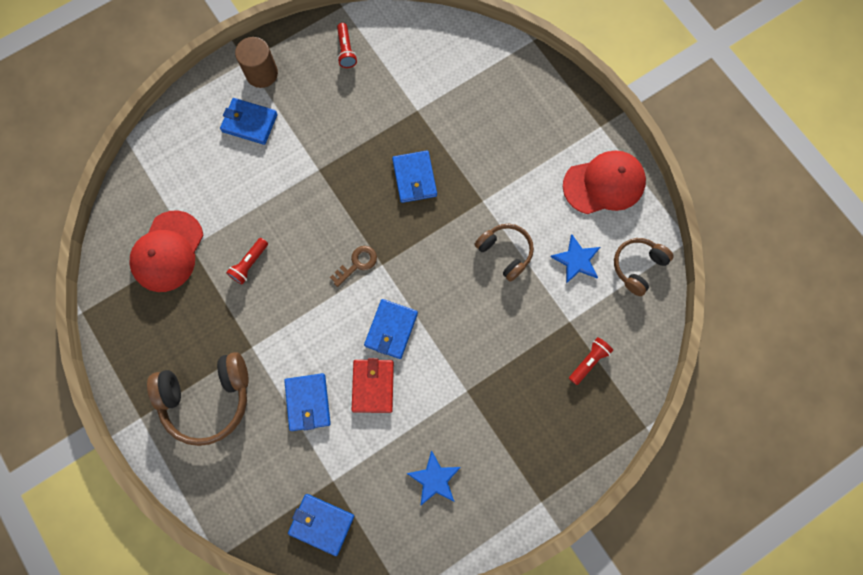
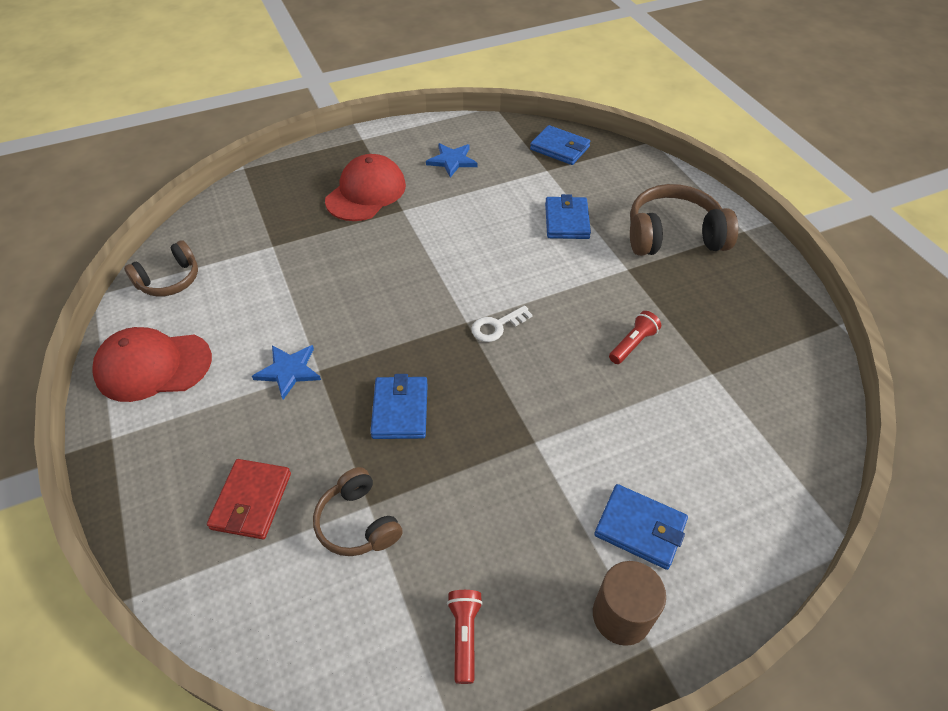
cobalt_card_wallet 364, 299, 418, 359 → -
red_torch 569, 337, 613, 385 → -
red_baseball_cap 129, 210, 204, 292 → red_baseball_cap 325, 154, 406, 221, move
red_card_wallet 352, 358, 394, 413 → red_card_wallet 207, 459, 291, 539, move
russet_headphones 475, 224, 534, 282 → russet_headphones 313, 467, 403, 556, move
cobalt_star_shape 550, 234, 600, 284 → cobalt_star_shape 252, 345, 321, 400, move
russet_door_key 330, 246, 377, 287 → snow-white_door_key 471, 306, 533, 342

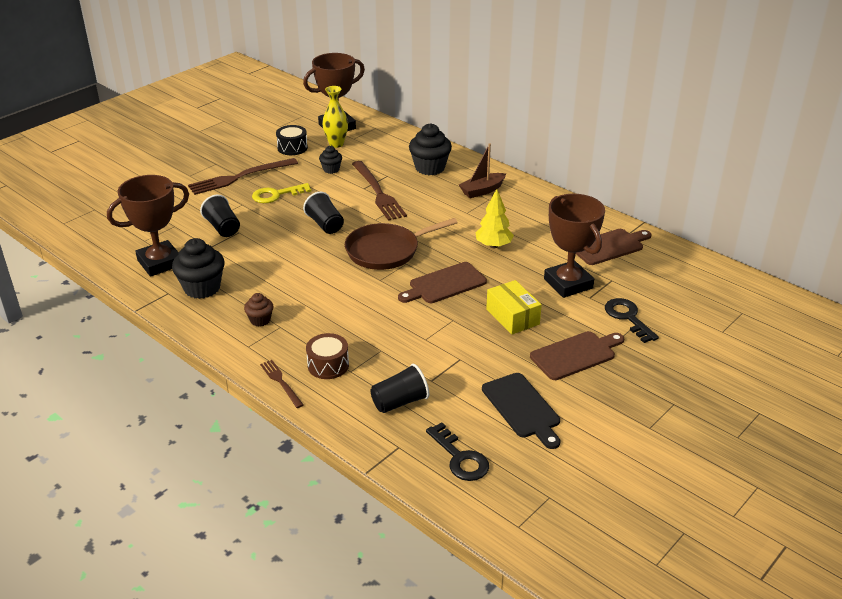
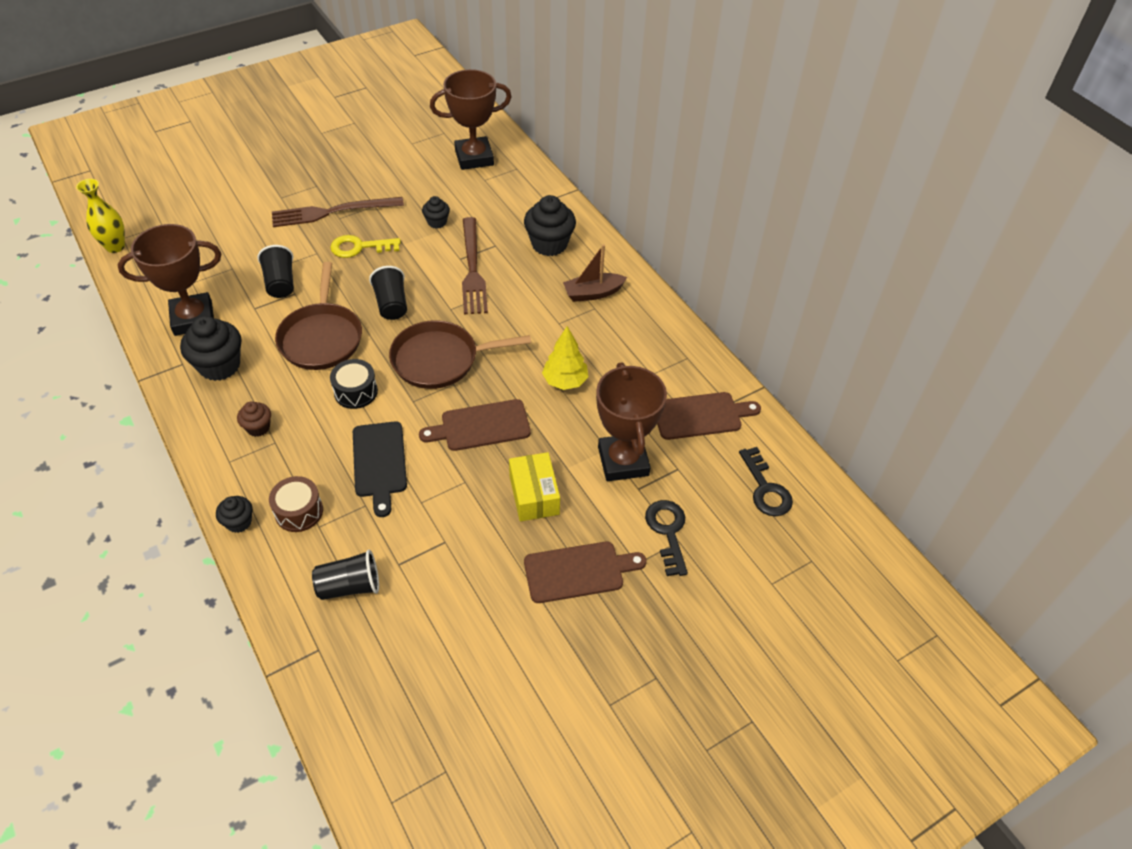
- → russet_skillet 275, 262, 362, 370
ebony_snare_drum 276, 125, 308, 155 → ebony_snare_drum 330, 359, 378, 409, move
bright_yellow_tall_vase 322, 86, 348, 148 → bright_yellow_tall_vase 76, 179, 125, 253, move
ebony_door_key 426, 422, 489, 481 → ebony_door_key 739, 447, 793, 517, move
ebony_chopping_board 482, 373, 560, 449 → ebony_chopping_board 353, 421, 407, 517, move
russet_table_fork 260, 360, 304, 408 → ebony_fairy_cake 216, 496, 253, 533

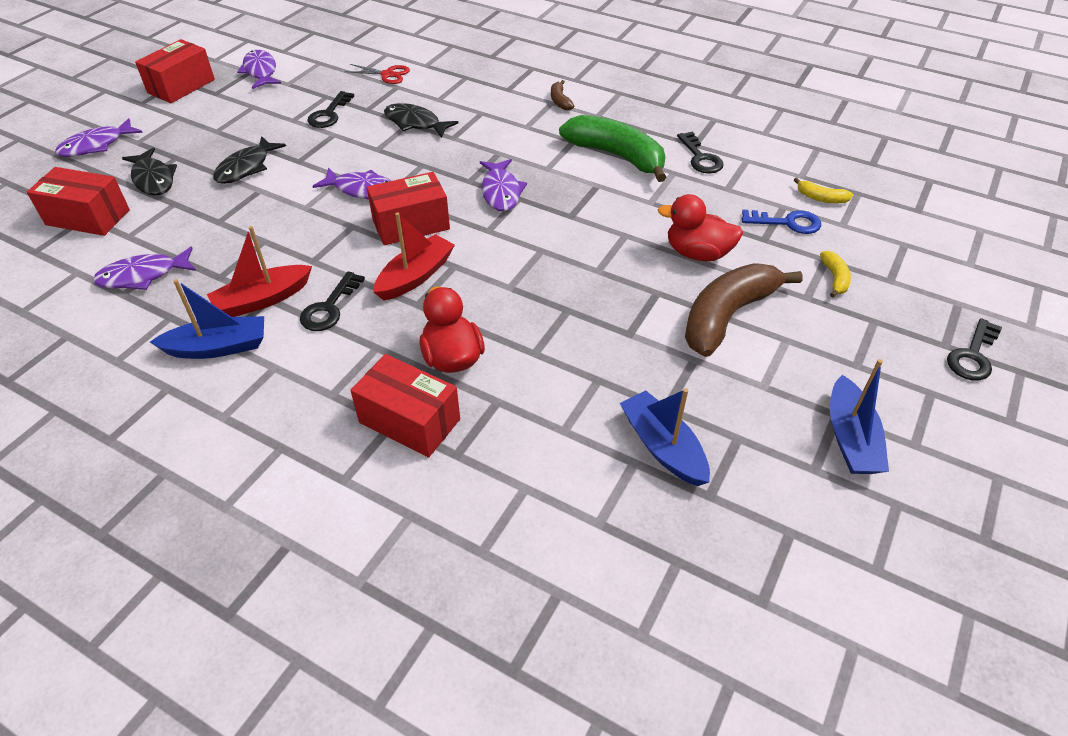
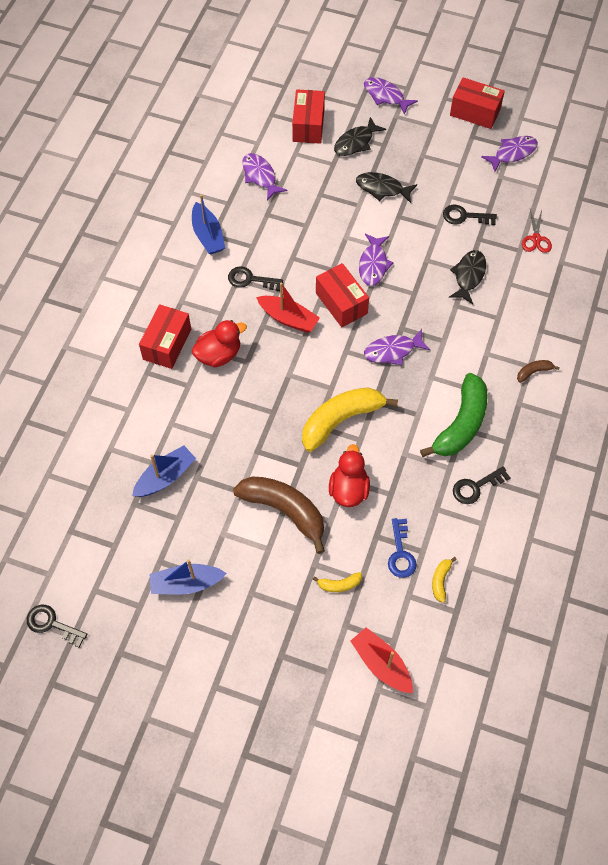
- → bright_yellow_banana_fruit 302, 388, 398, 452
red_toy_boat 207, 226, 312, 317 → red_toy_boat 351, 627, 413, 693, move
ebony_door_key 947, 318, 1002, 381 → ebony_door_key 27, 605, 88, 648, move

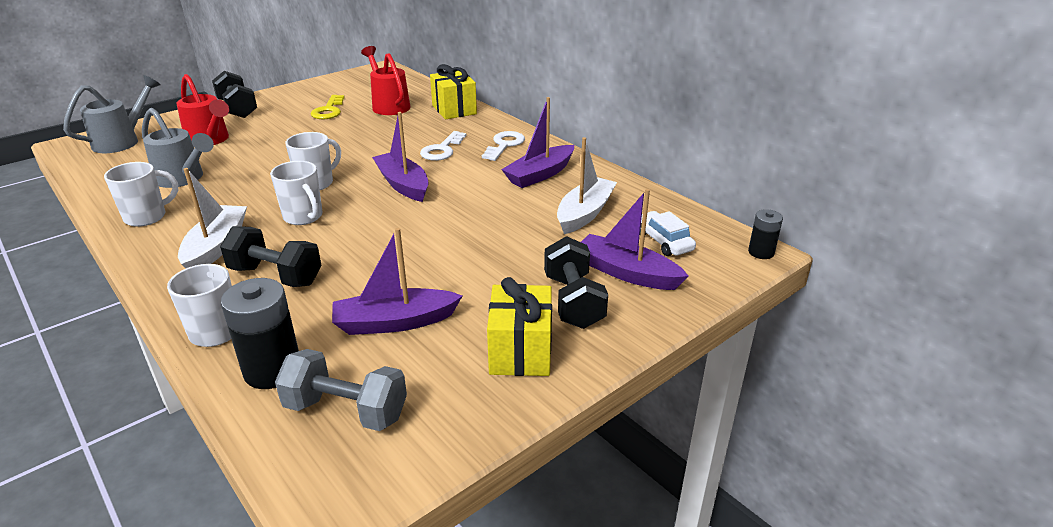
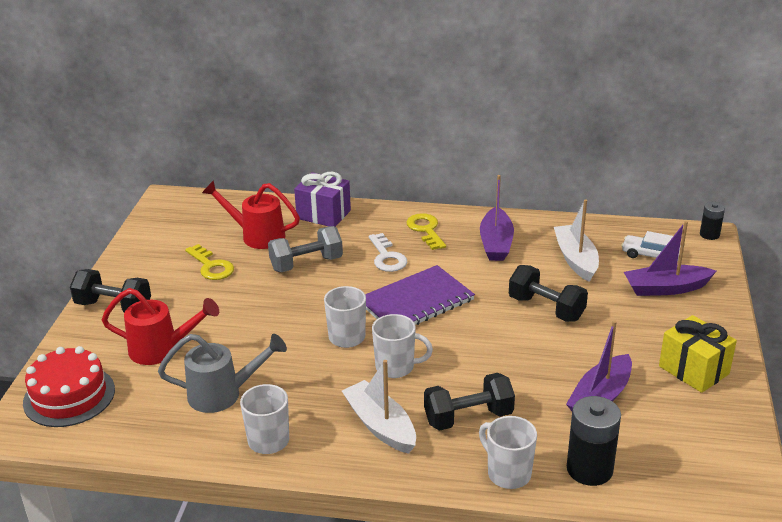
grey_hand_weight 275, 349, 407, 431 → grey_hand_weight 268, 226, 343, 272, move
ebony_hand_weight 544, 236, 608, 329 → ebony_hand_weight 509, 265, 588, 322, move
grey_sprinkling_can 63, 75, 161, 153 → red_cake 23, 346, 115, 427
violet_toy_boat 372, 112, 428, 202 → violet_notepad 365, 265, 475, 325
bright_yellow_gift 430, 64, 477, 119 → violet_gift 294, 172, 351, 227
snow-white_door_key 482, 131, 525, 161 → bright_yellow_door_key 406, 213, 446, 250

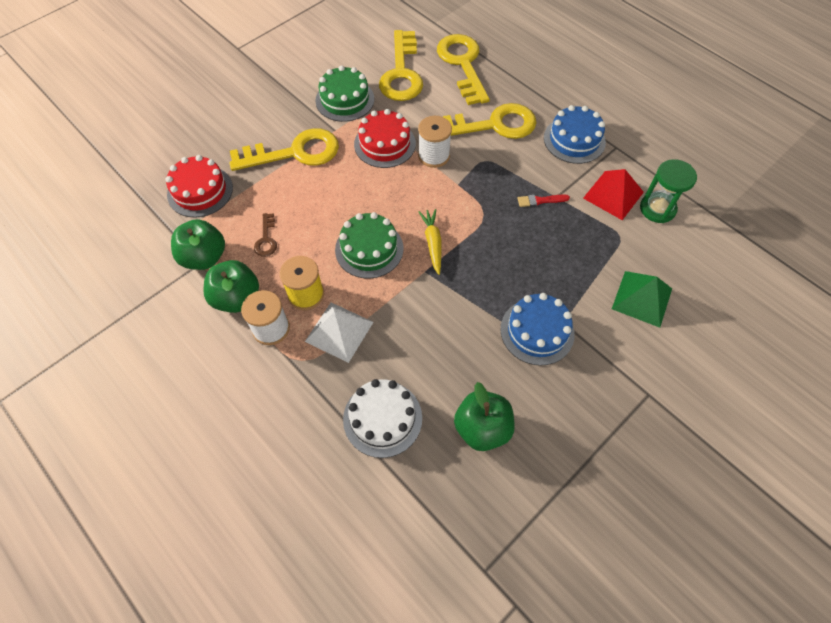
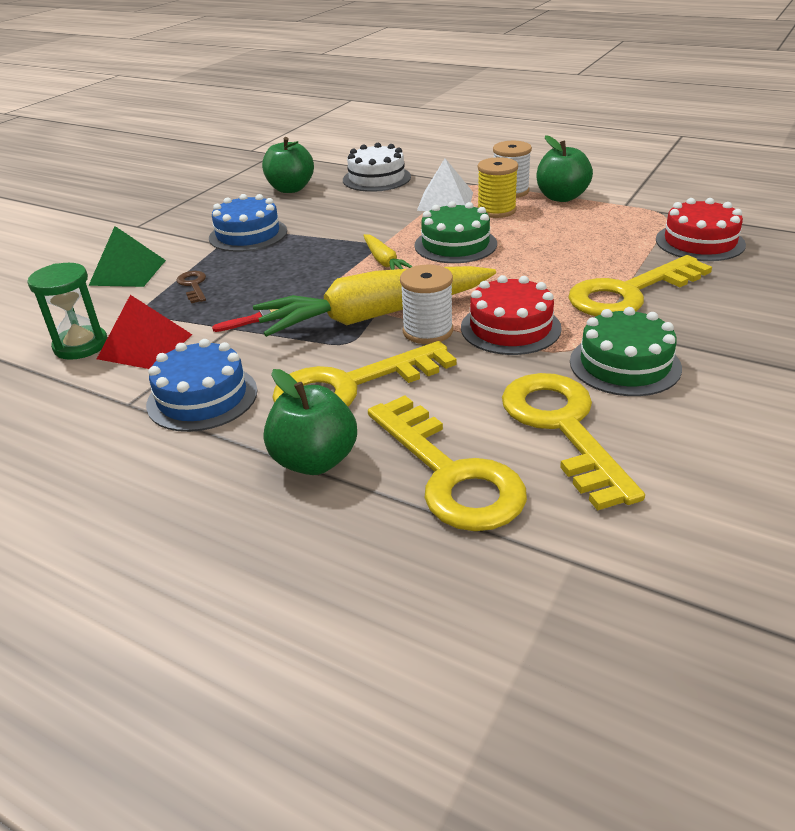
- → bright_yellow_carrot 253, 266, 496, 337
green_apple 171, 219, 225, 270 → green_apple 264, 369, 357, 475, move
russet_door_key 254, 213, 277, 257 → russet_door_key 176, 271, 206, 303, move

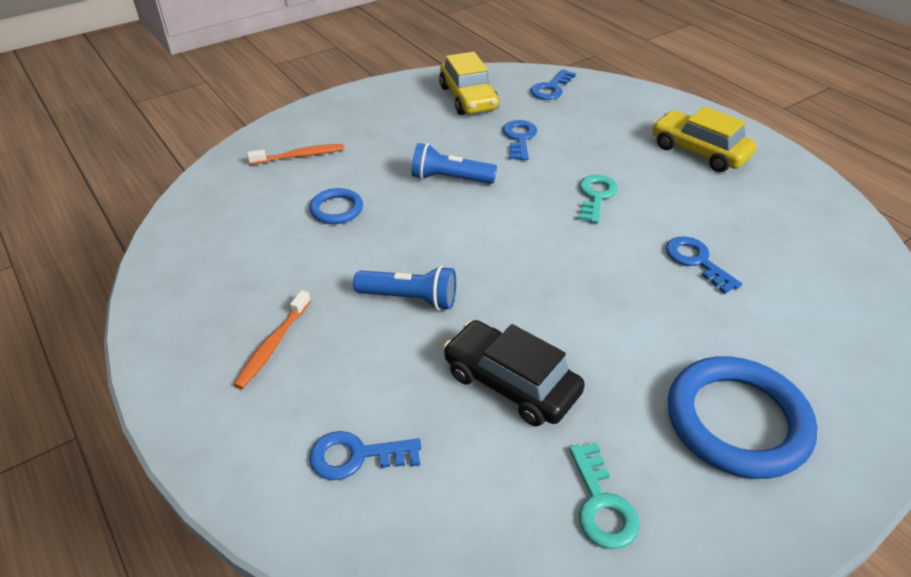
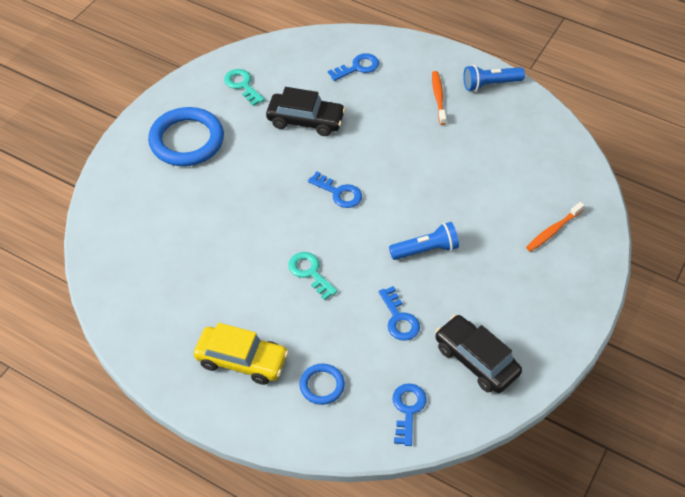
cobalt_torus 309, 188, 363, 224 → cobalt_torus 299, 364, 345, 405, move
cobalt_torch 353, 266, 456, 310 → cobalt_torch 463, 65, 525, 91, move
cobalt_door_key 666, 236, 742, 294 → cobalt_door_key 308, 172, 362, 208, move
bright_yellow_car 439, 52, 499, 115 → ebony_car 435, 315, 522, 393
aqua_door_key 578, 175, 618, 223 → aqua_door_key 288, 252, 338, 300, 150 degrees clockwise

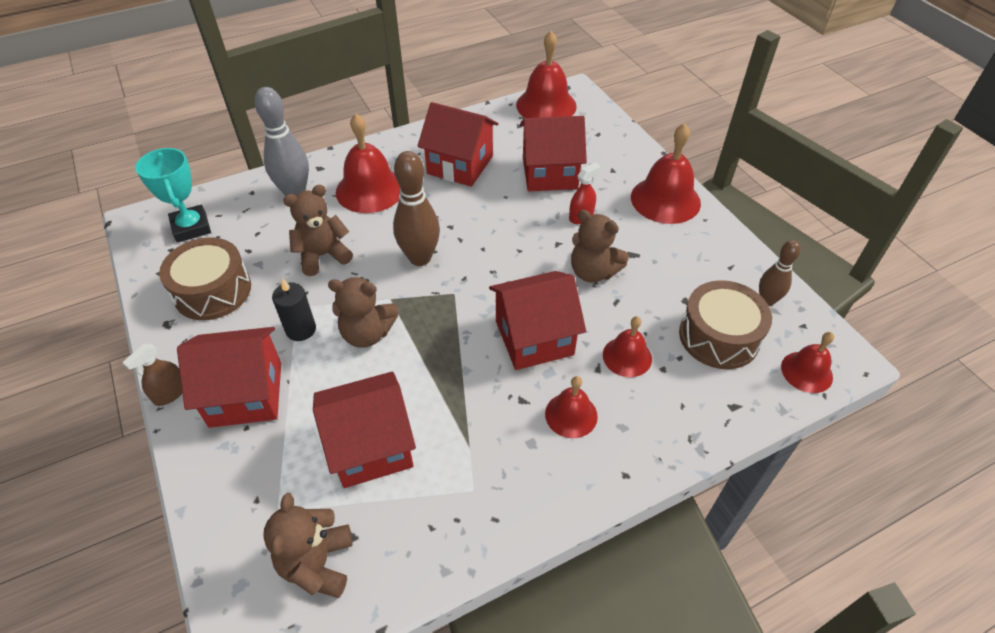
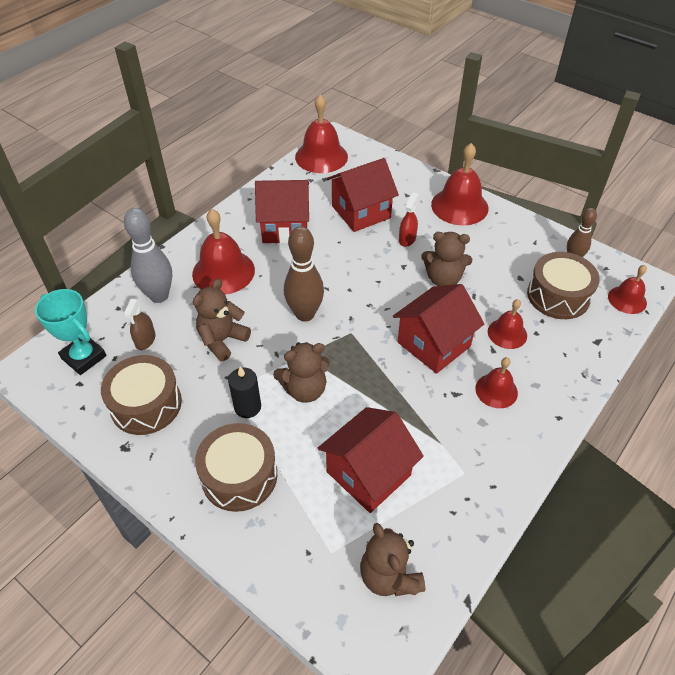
russet_spray_cleaner 122, 344, 182, 406 → russet_spray_cleaner 124, 298, 155, 350, move
red_house 177, 327, 281, 428 → russet_snare_drum 195, 423, 277, 512

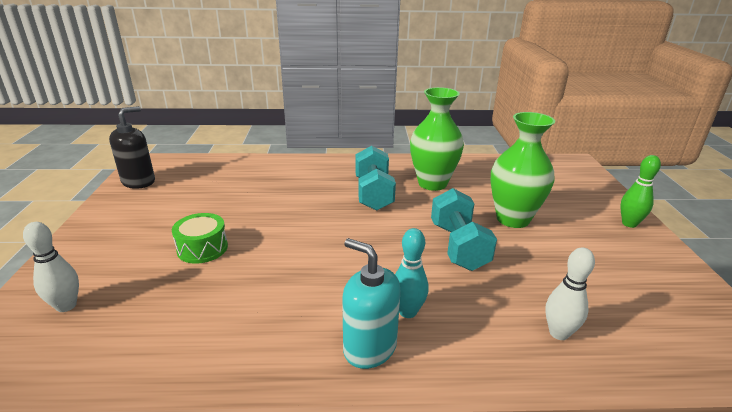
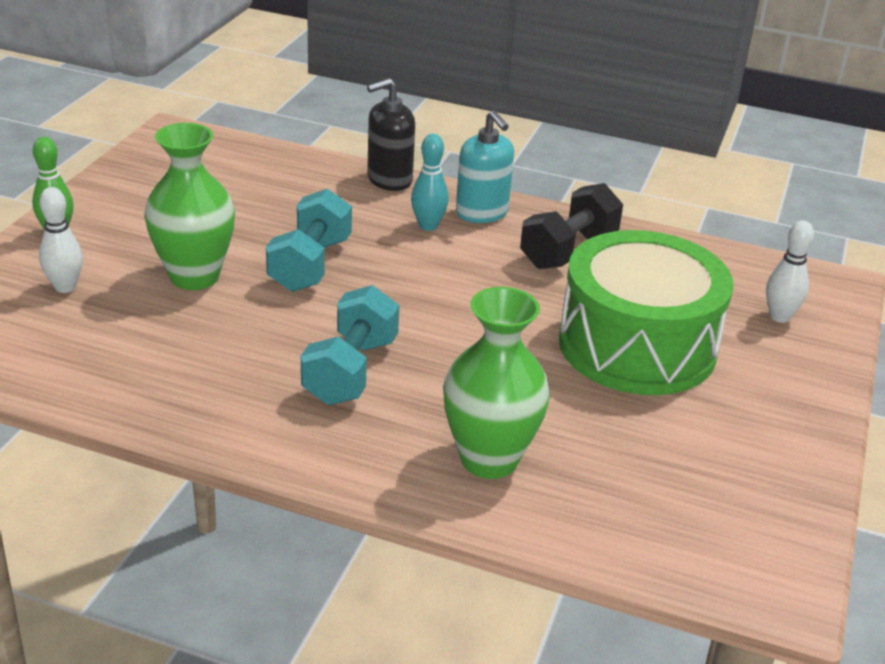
- → ebony_hand_weight 520, 183, 623, 269
ebony_soap_pump 109, 106, 155, 189 → ebony_soap_pump 367, 78, 415, 191, move
green_tall_vase 410, 87, 464, 191 → green_tall_vase 443, 287, 550, 479, move
snow-white_bowling_pin 545, 247, 595, 340 → snow-white_bowling_pin 39, 187, 83, 293, move
green_snare_drum 172, 213, 228, 264 → green_snare_drum 559, 230, 733, 395, x2.34

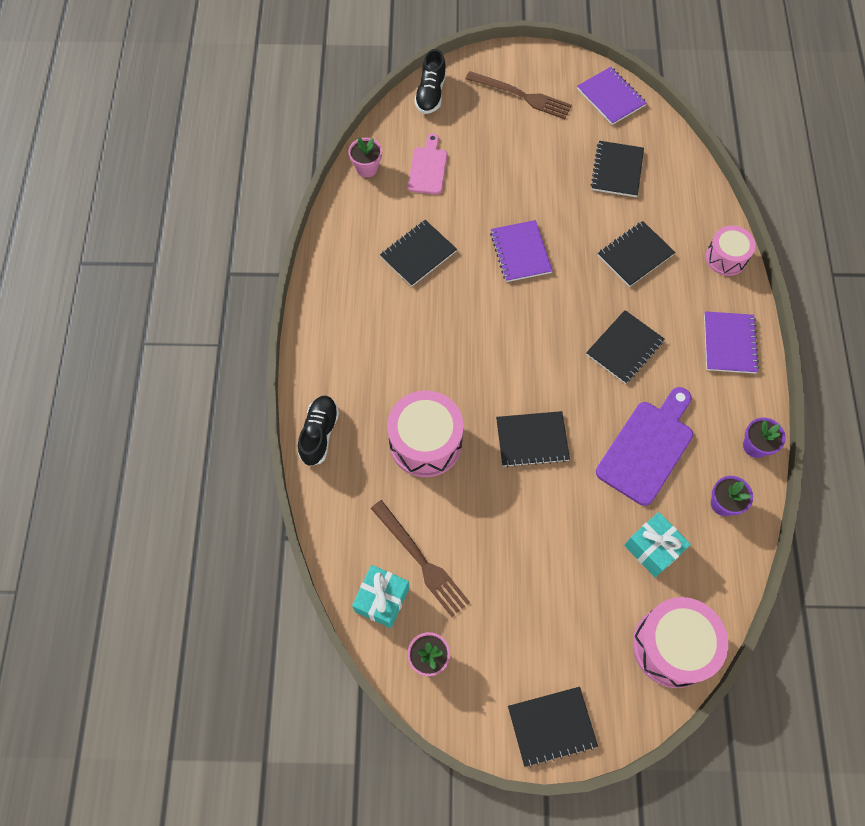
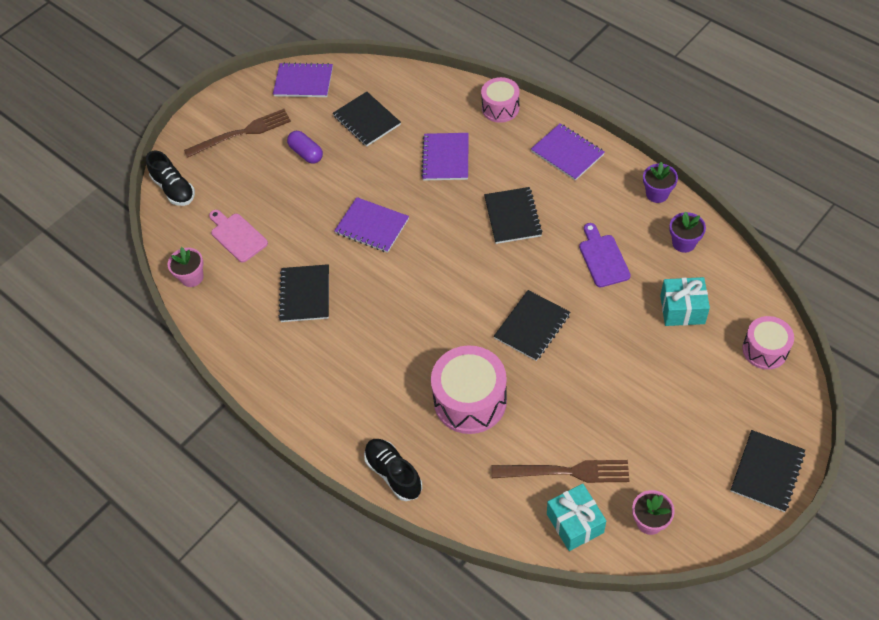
- → violet_capsule 287, 131, 323, 164
ebony_notepad 598, 221, 676, 287 → violet_notepad 421, 133, 469, 181
violet_chopping_board 596, 387, 693, 506 → violet_chopping_board 579, 223, 631, 287, x0.62
rosy_snare_drum 633, 597, 728, 688 → rosy_snare_drum 742, 316, 794, 370, x0.61

